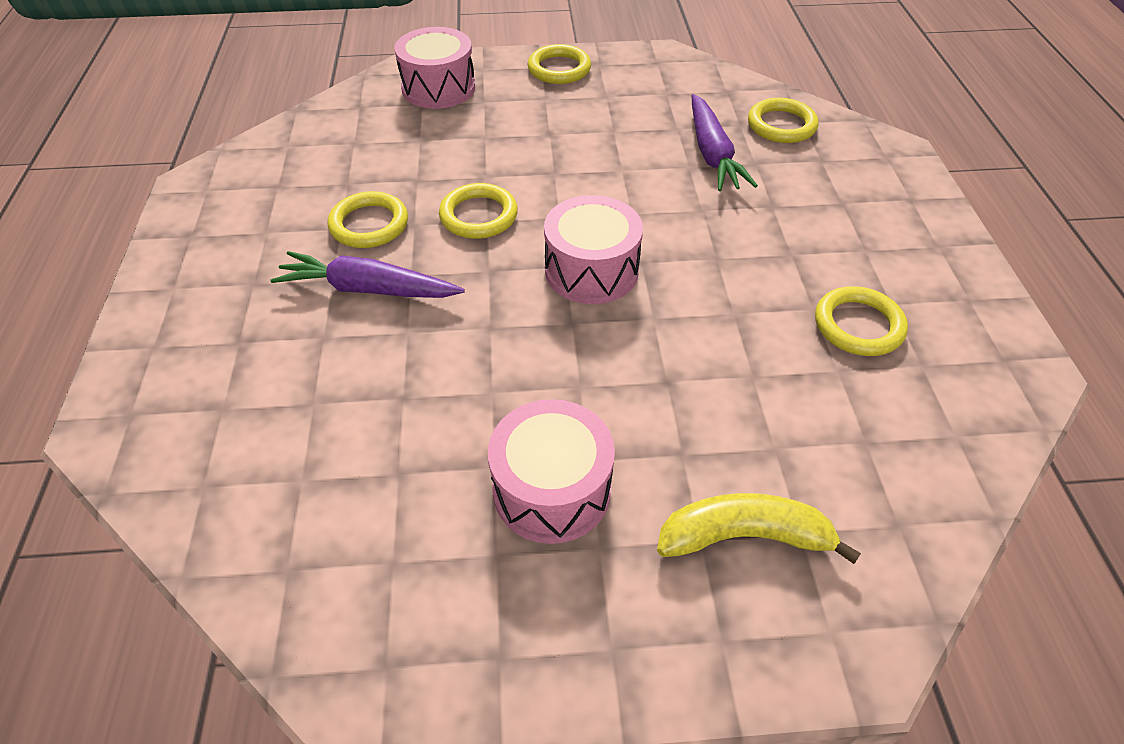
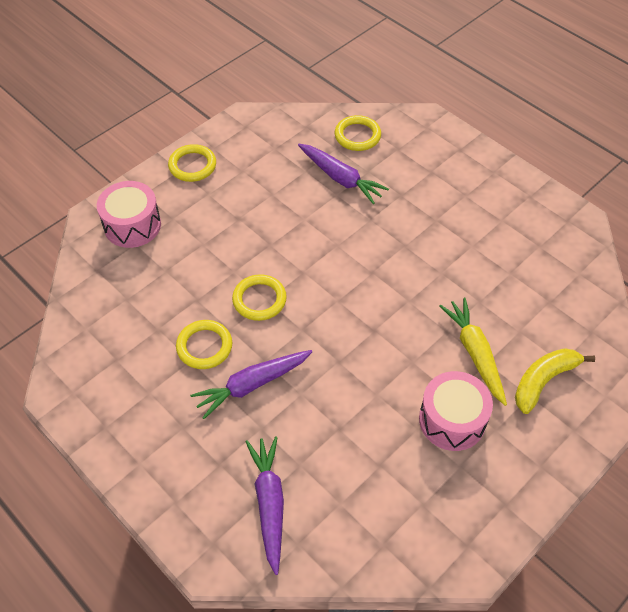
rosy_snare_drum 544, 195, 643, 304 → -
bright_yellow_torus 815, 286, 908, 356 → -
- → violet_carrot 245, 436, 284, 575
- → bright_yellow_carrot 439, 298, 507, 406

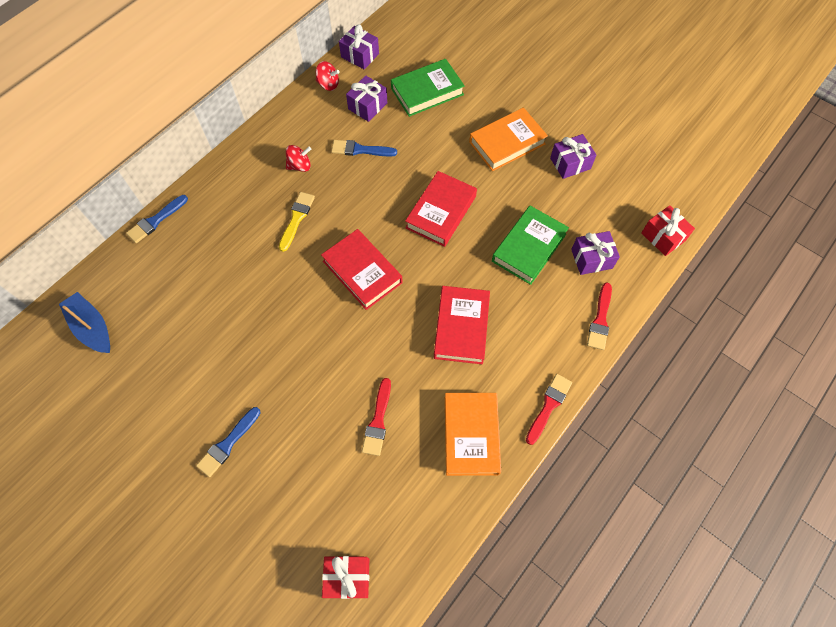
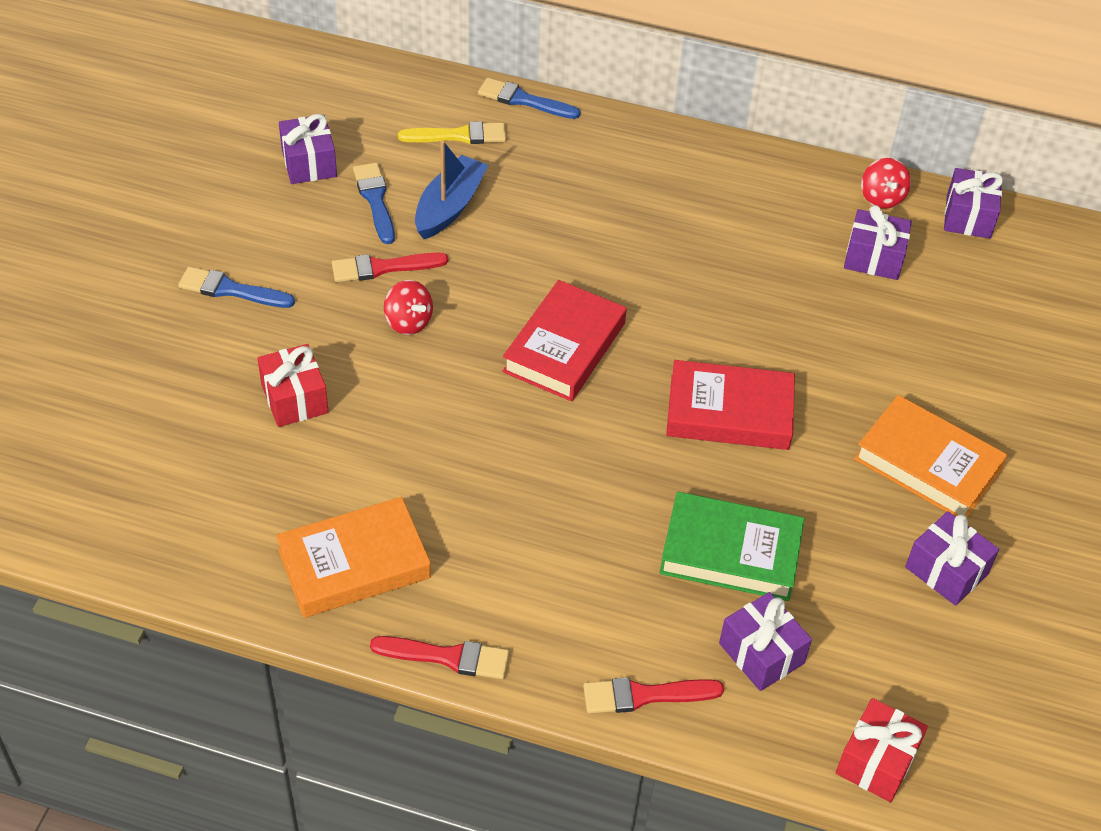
green_book 391, 59, 465, 117 → -
red_book 434, 286, 490, 364 → -
- → violet_gift 279, 114, 337, 184
cobalt_toy_boat 59, 292, 110, 353 → cobalt_toy_boat 415, 140, 488, 239, move
bright_yellow_brush 279, 192, 315, 252 → bright_yellow_brush 398, 121, 506, 144, move
red_toy_top 286, 145, 311, 172 → red_toy_top 384, 280, 433, 335, move
red_gift 322, 556, 369, 599 → red_gift 257, 344, 329, 427, move
cobalt_brush 331, 140, 397, 156 → cobalt_brush 353, 163, 395, 244, move
red_brush 362, 378, 391, 456 → red_brush 332, 252, 448, 282, move

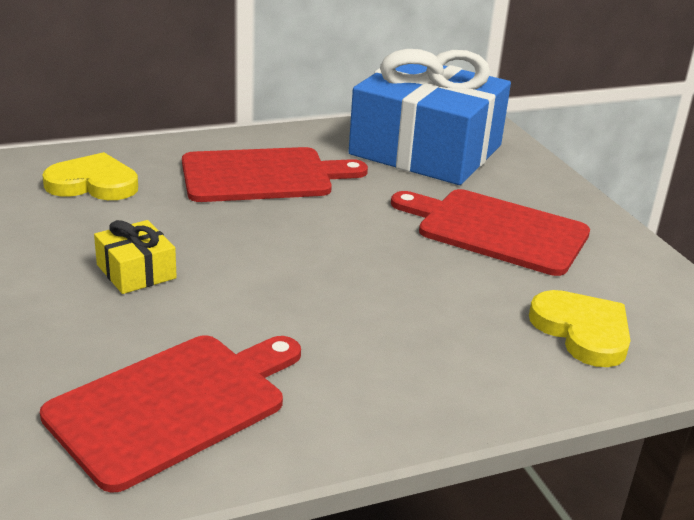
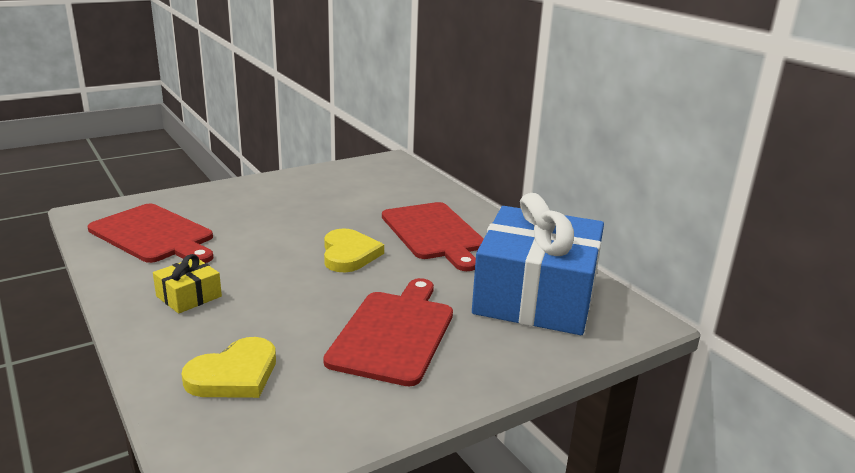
bright_yellow_heart 42, 152, 138, 200 → bright_yellow_heart 324, 228, 384, 272, move
bright_yellow_gift 94, 220, 177, 294 → bright_yellow_gift 153, 254, 222, 313, move

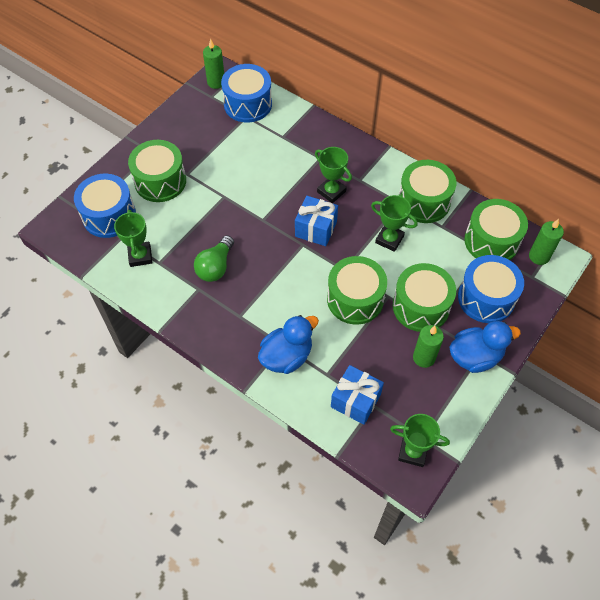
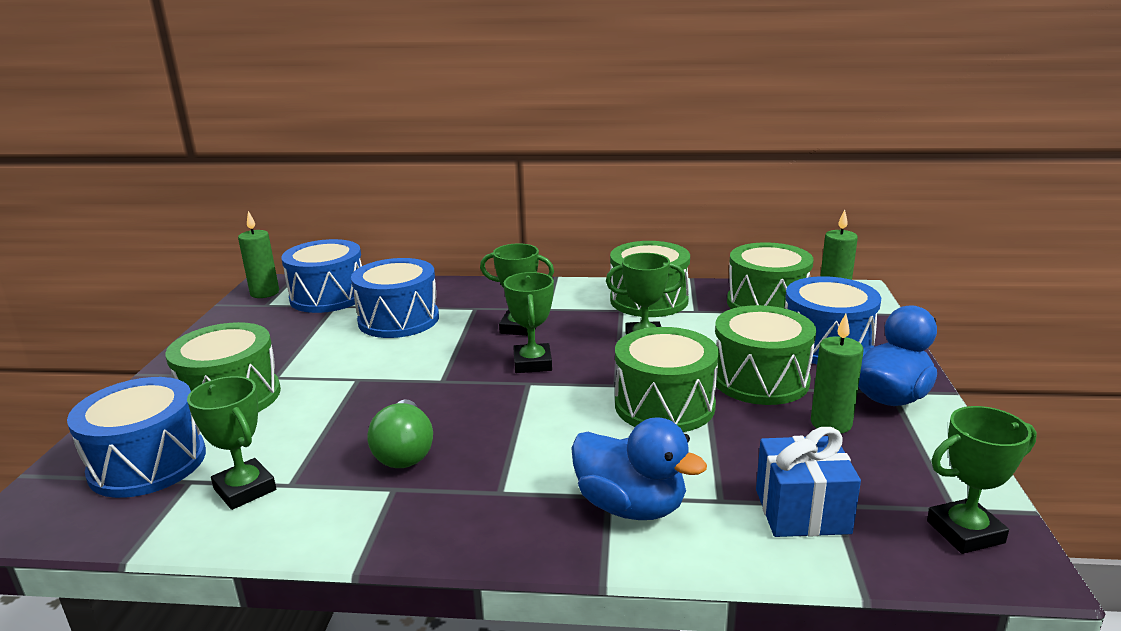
- → cobalt_snare_drum 351, 258, 439, 338
cobalt_gift 295, 196, 338, 246 → green_trophy 504, 272, 554, 373
cobalt_rubber_duck 258, 315, 319, 374 → cobalt_rubber_duck 571, 417, 707, 520, 105 degrees clockwise

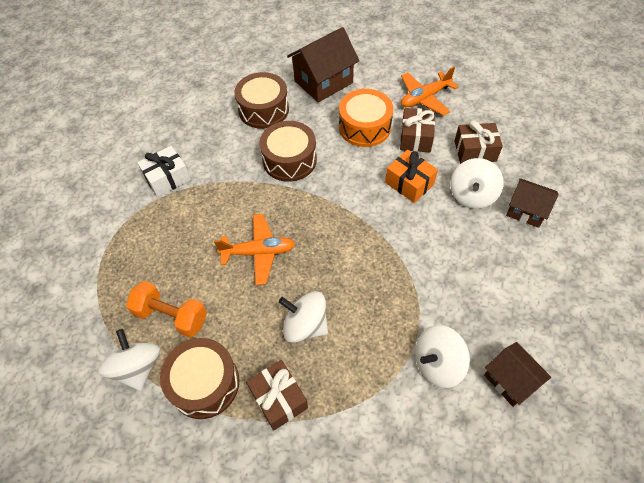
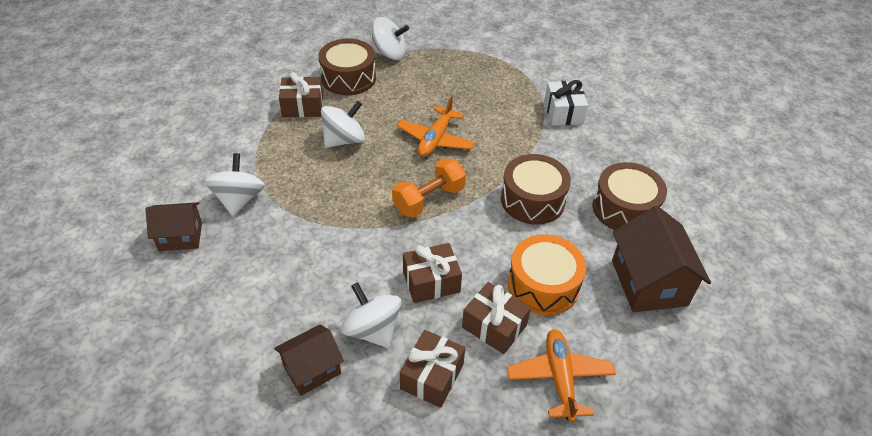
bright_orange_hand_weight 126, 281, 207, 338 → bright_orange_hand_weight 392, 158, 466, 218, move
bright_orange_gift 385, 150, 438, 203 → russet_gift 403, 243, 462, 303

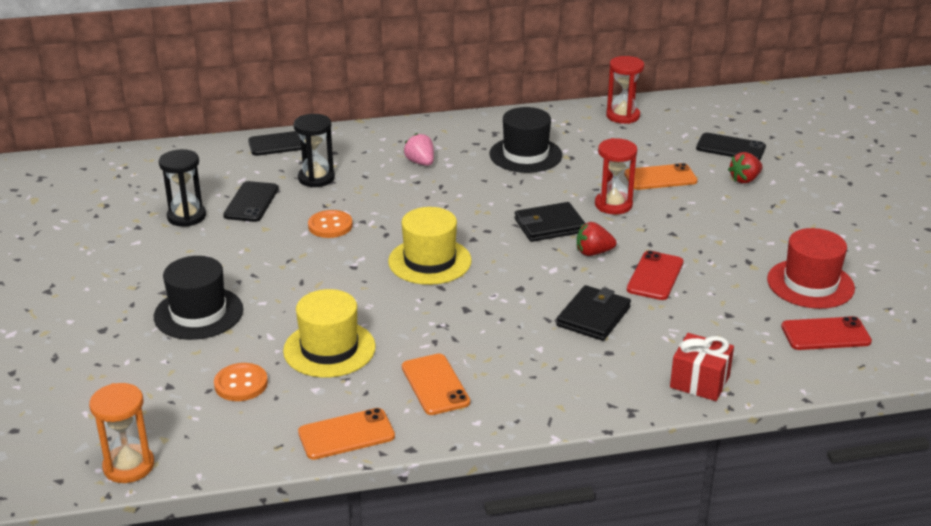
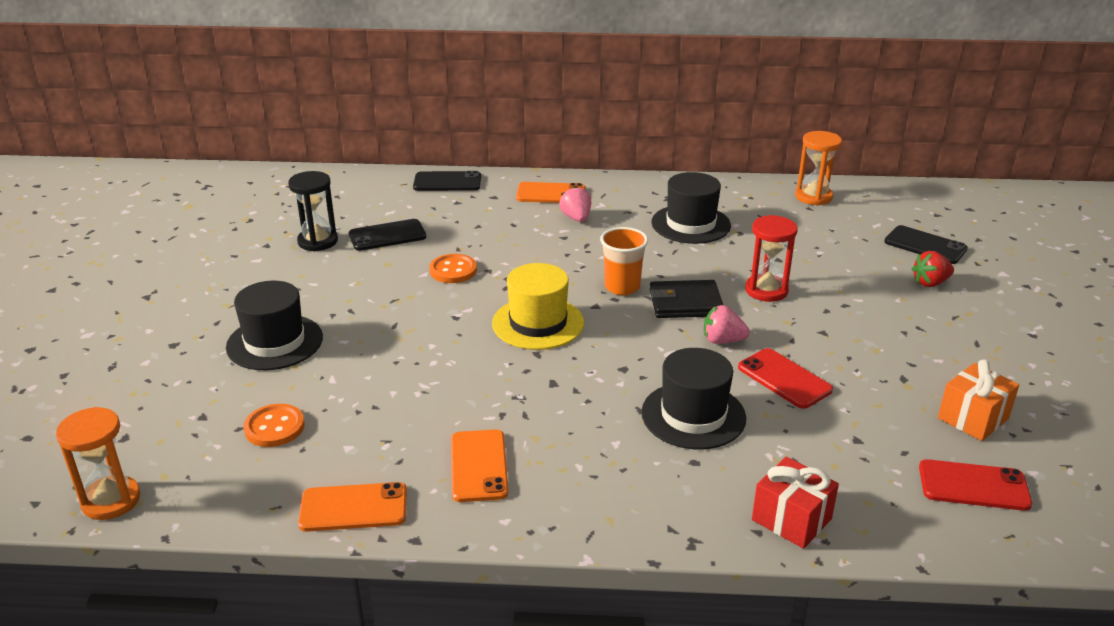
bright_yellow_top_hat 283, 289, 376, 378 → -
ebony_sandglass 293, 114, 335, 187 → -
- → bright_orange_cup 600, 227, 648, 295
bright_orange_smartphone 624, 163, 698, 190 → bright_orange_smartphone 516, 182, 585, 203, move
ebony_card_wallet 556, 285, 631, 341 → ebony_top_hat 641, 348, 746, 449
red_top_hat 767, 228, 855, 309 → bright_orange_gift 938, 360, 1019, 441
red_berry 577, 222, 616, 256 → rosy_berry 704, 305, 750, 344
red_sandglass 606, 56, 644, 124 → bright_orange_sandglass 795, 131, 842, 206
ebony_smartphone 223, 181, 279, 222 → ebony_smartphone 349, 219, 426, 251, 45 degrees clockwise
red_smartphone 627, 251, 684, 300 → red_smartphone 738, 348, 833, 409, 75 degrees counterclockwise

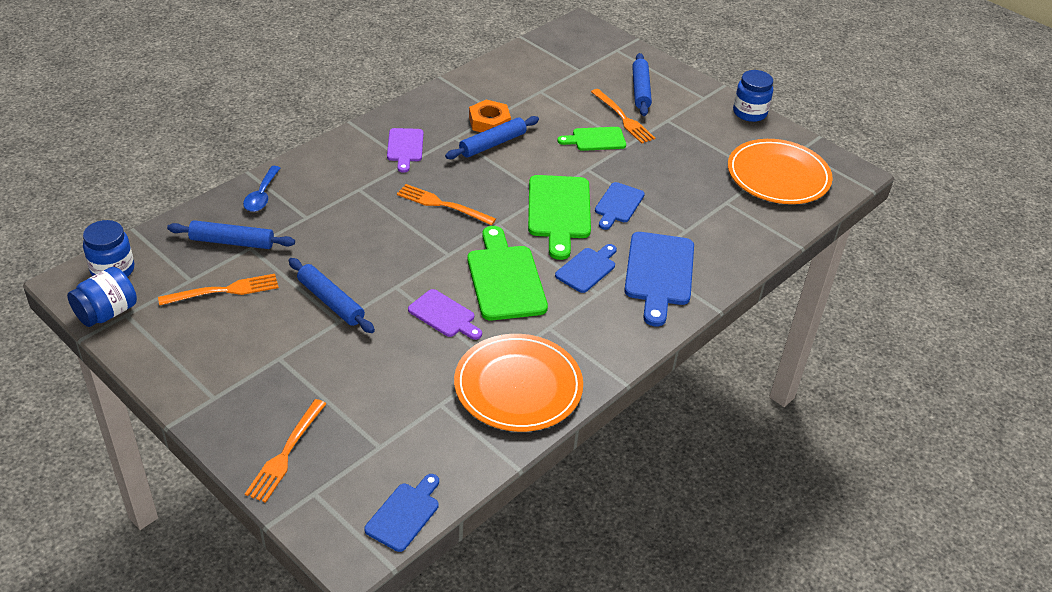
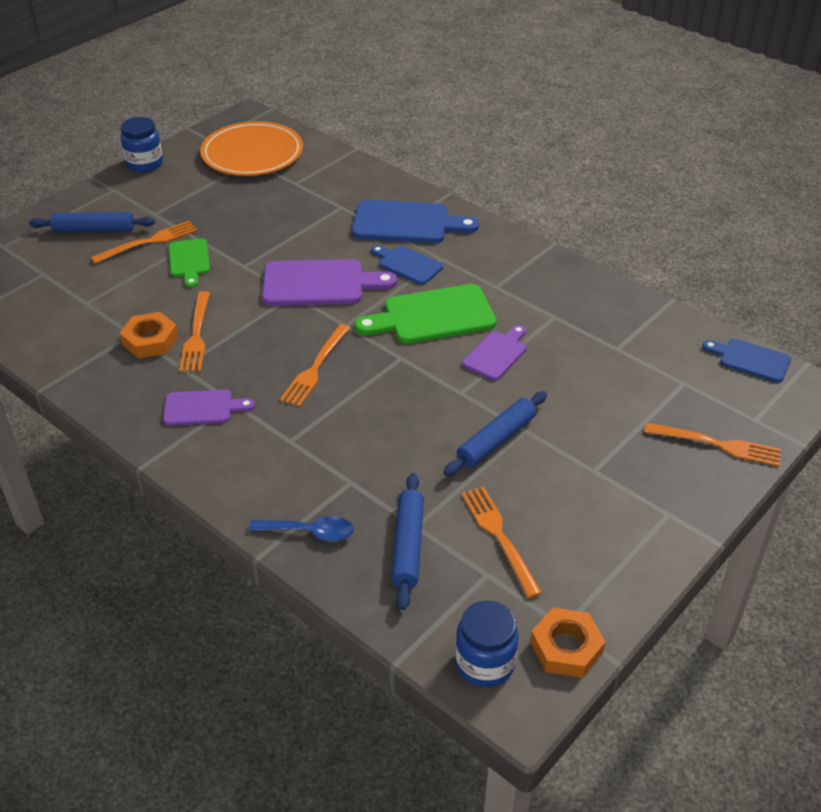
bright_orange_dinner_plate 454, 334, 583, 432 → -
cobalt_chopping_board 595, 182, 645, 230 → -
cobalt_jar 67, 267, 137, 327 → bright_orange_hexagon_nut 530, 608, 606, 678
cobalt_rolling_pin 445, 116, 539, 159 → bright_orange_table_fork 179, 291, 210, 372
green_chopping_board 528, 175, 591, 260 → violet_chopping_board 262, 259, 397, 306

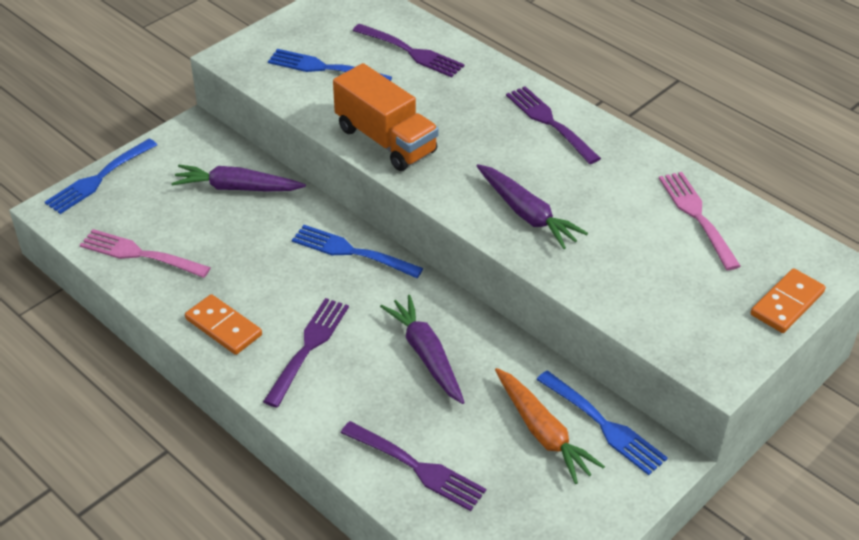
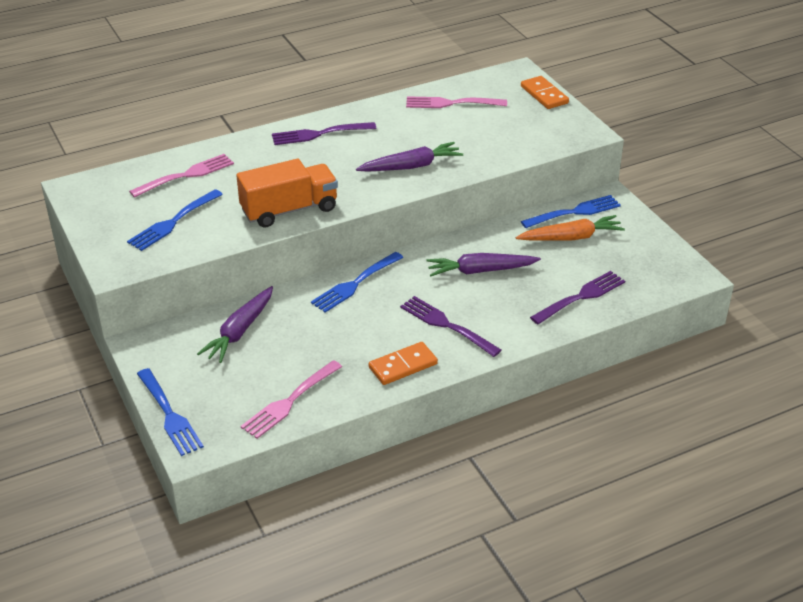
violet_table_fork 352, 24, 465, 77 → rosy_table_fork 129, 154, 234, 198

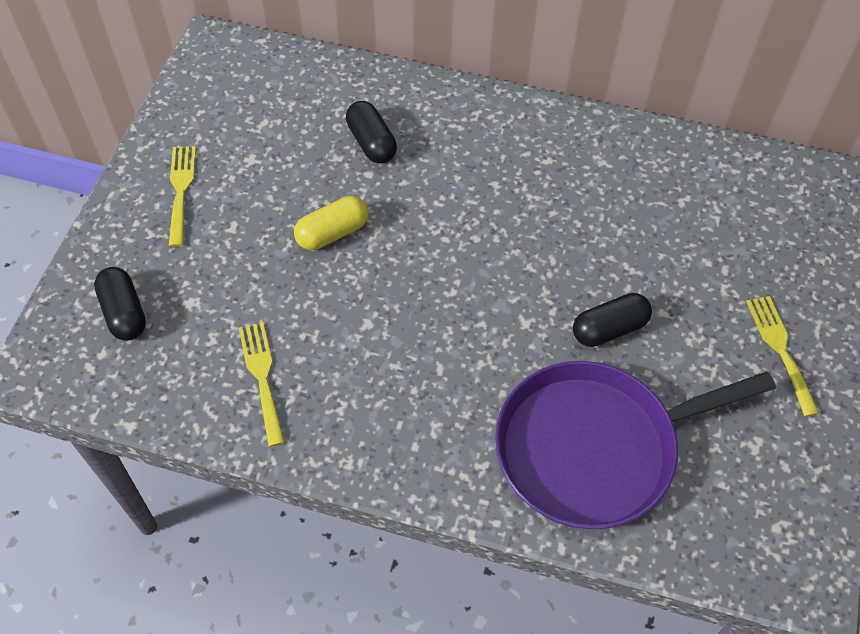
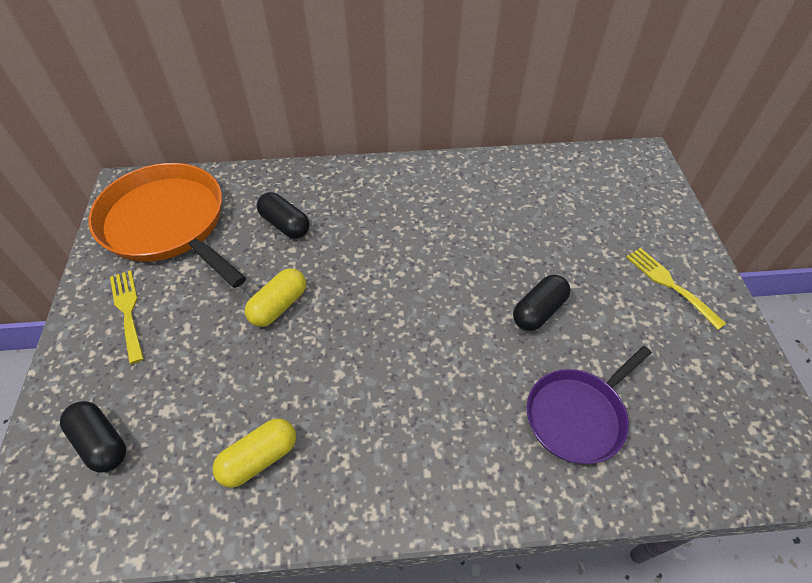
- → bright_orange_skillet 88, 163, 246, 288
bright_yellow_table_fork 239, 322, 285, 447 → bright_yellow_capsule 213, 418, 296, 488
violet_skillet 495, 361, 776, 529 → violet_skillet 527, 346, 652, 464, x0.61

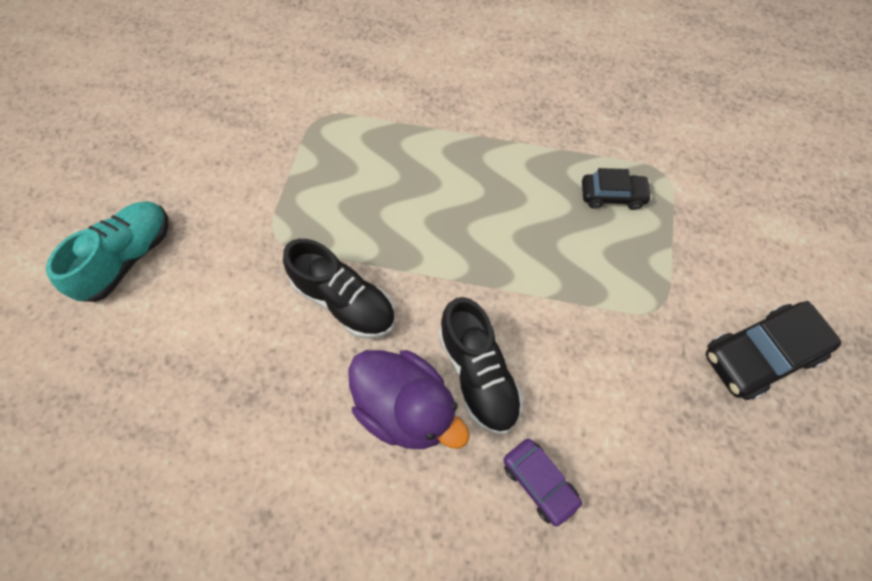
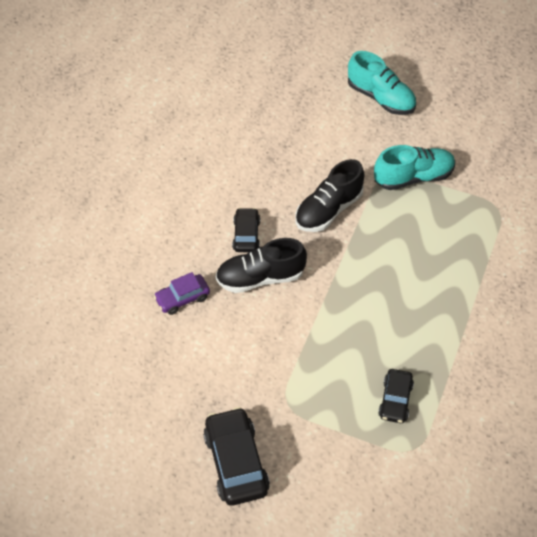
- → aqua_sneaker 374, 145, 455, 190
violet_rubber_duck 348, 350, 470, 449 → ebony_car 232, 208, 260, 252

